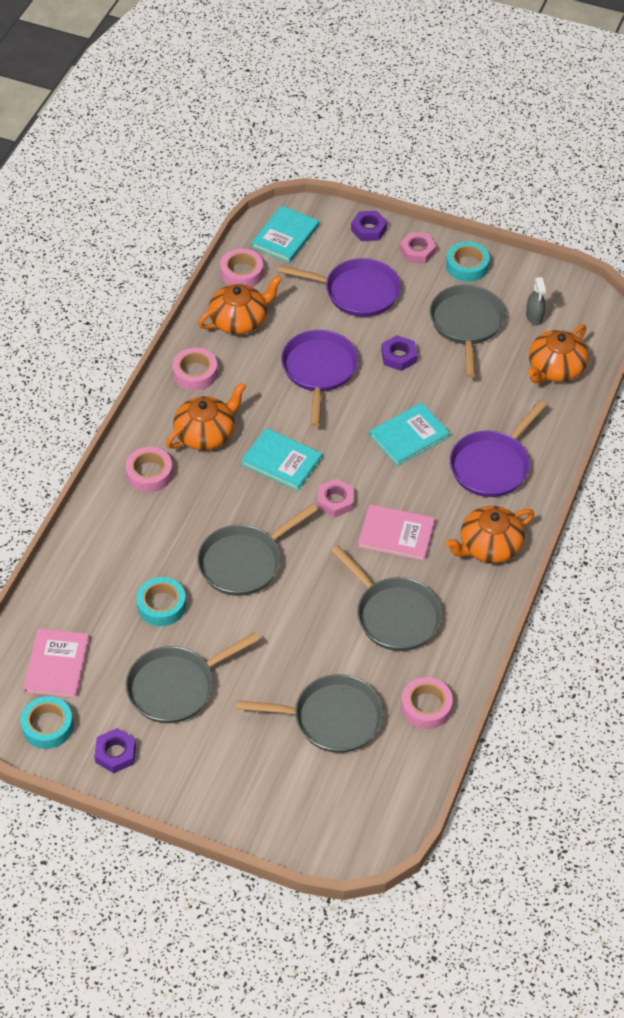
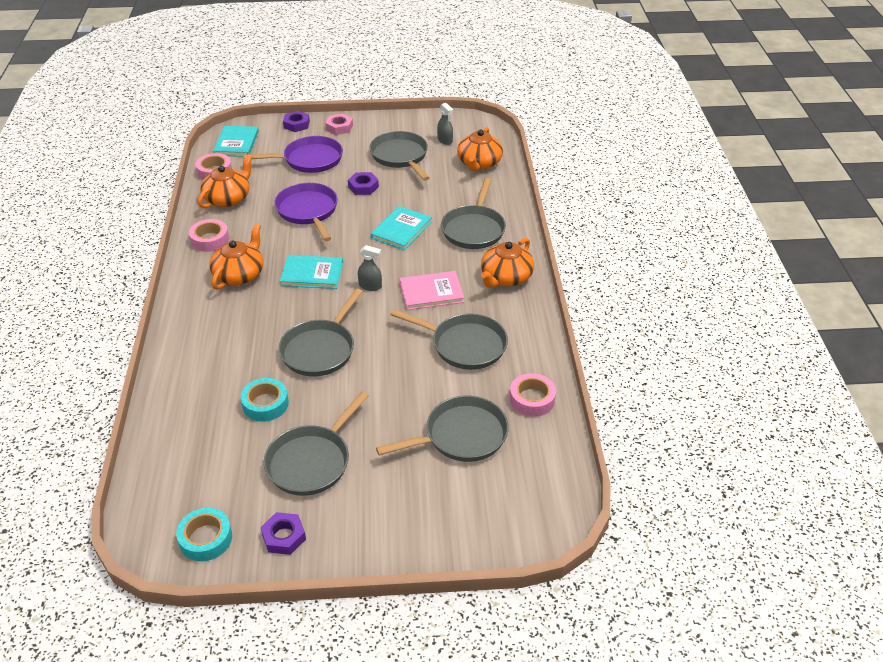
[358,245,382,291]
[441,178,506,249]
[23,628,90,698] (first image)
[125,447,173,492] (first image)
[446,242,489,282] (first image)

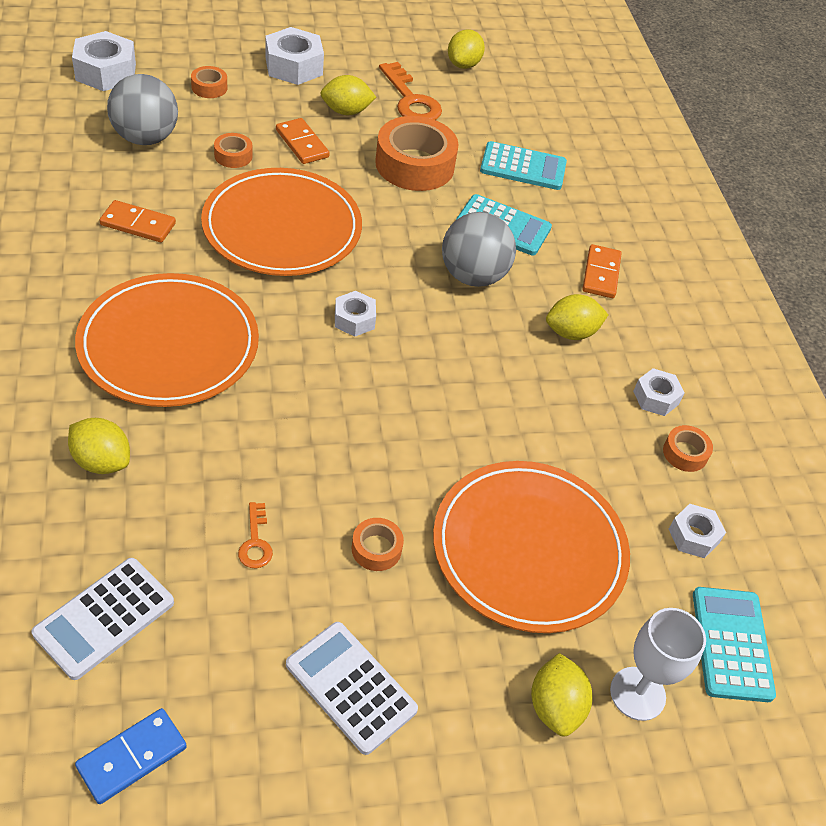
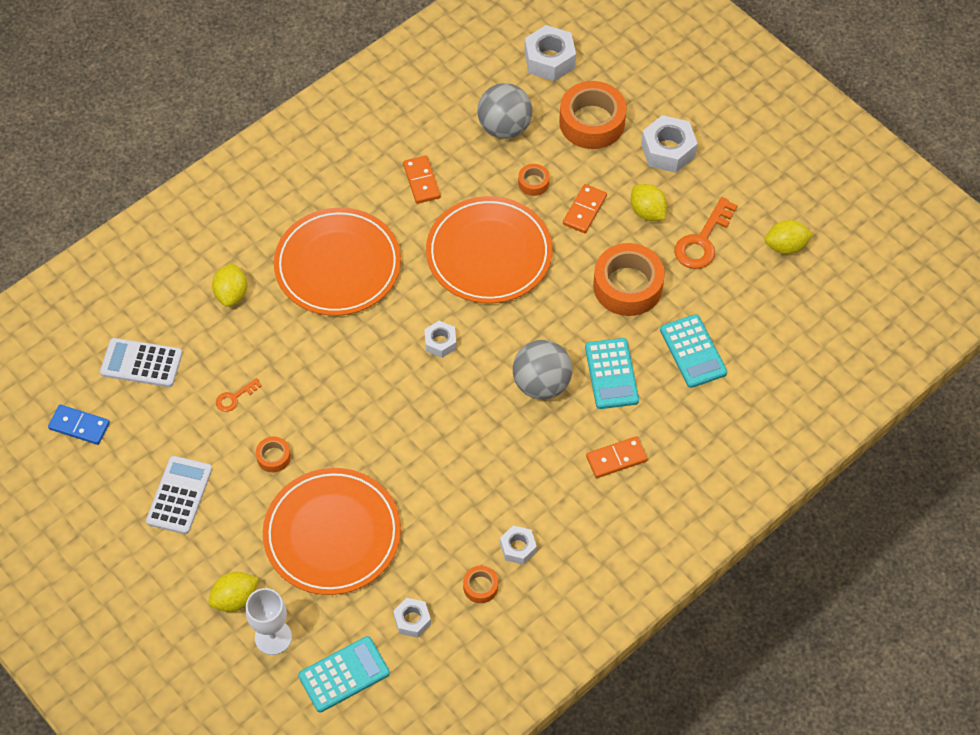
[559,81,627,149]
[546,294,608,340] (first image)

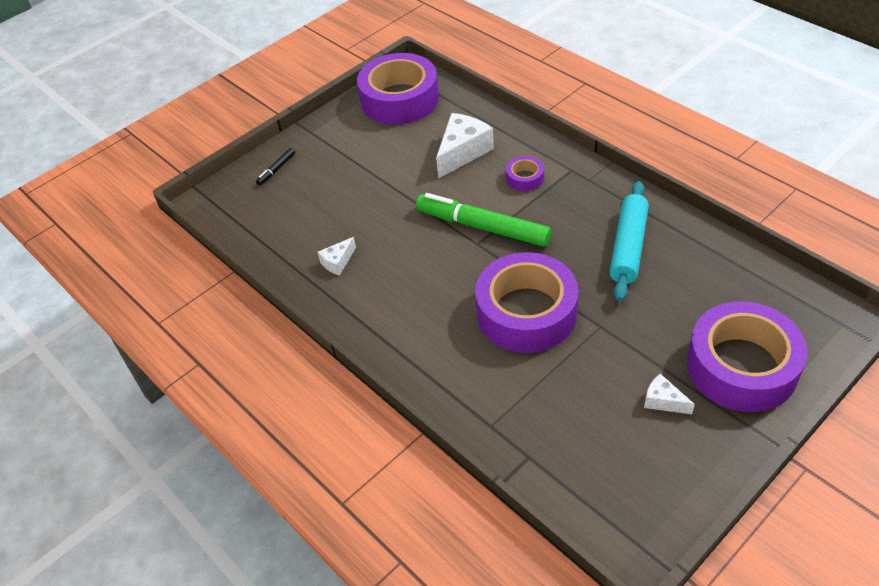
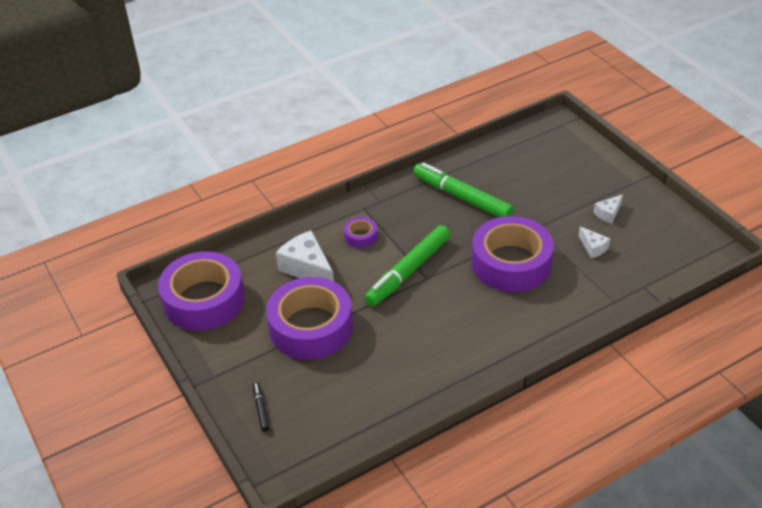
[253,382,270,432]
[266,277,353,360]
[413,162,514,217]
[579,227,610,258]

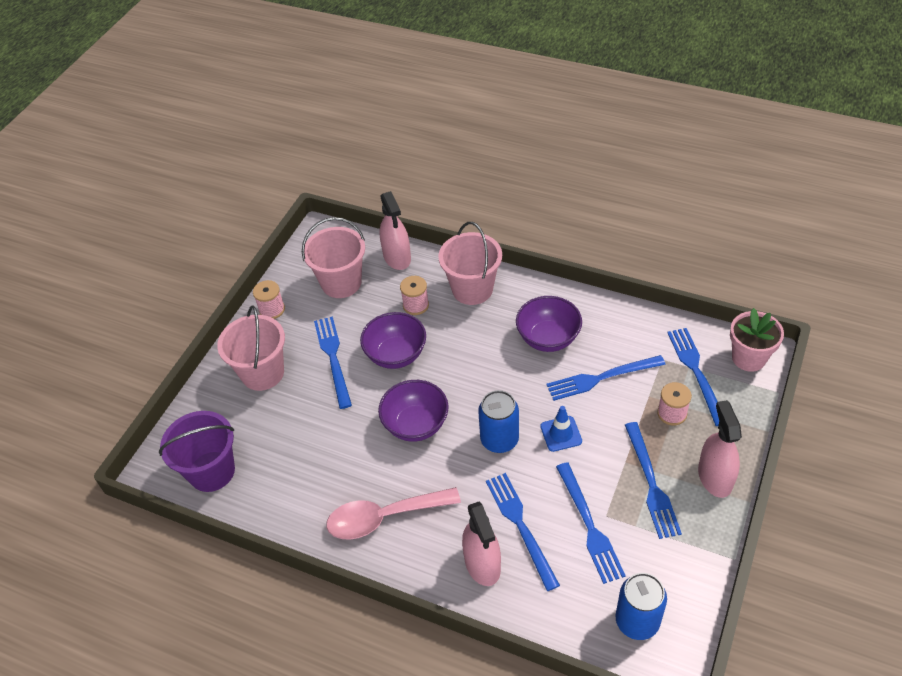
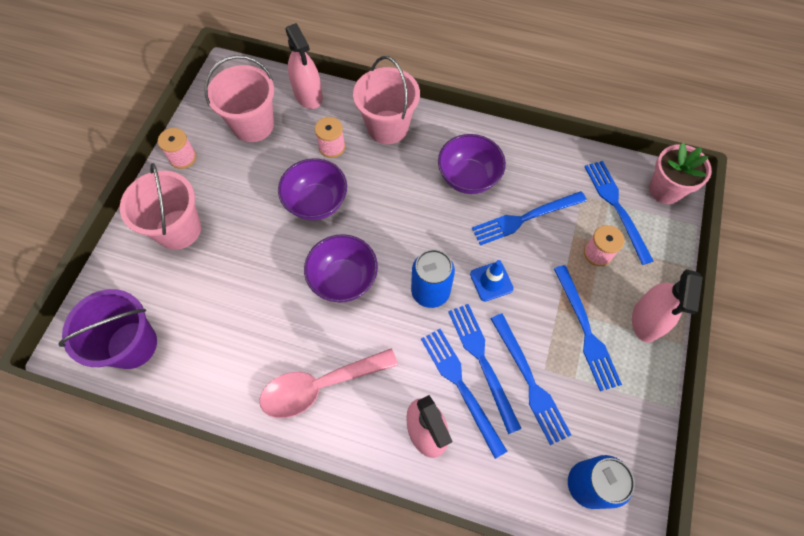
[448,304,522,434]
[632,269,703,343]

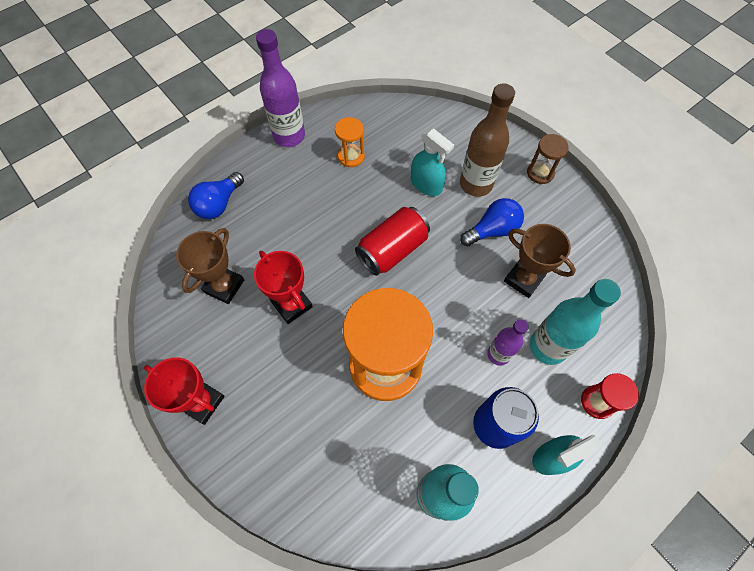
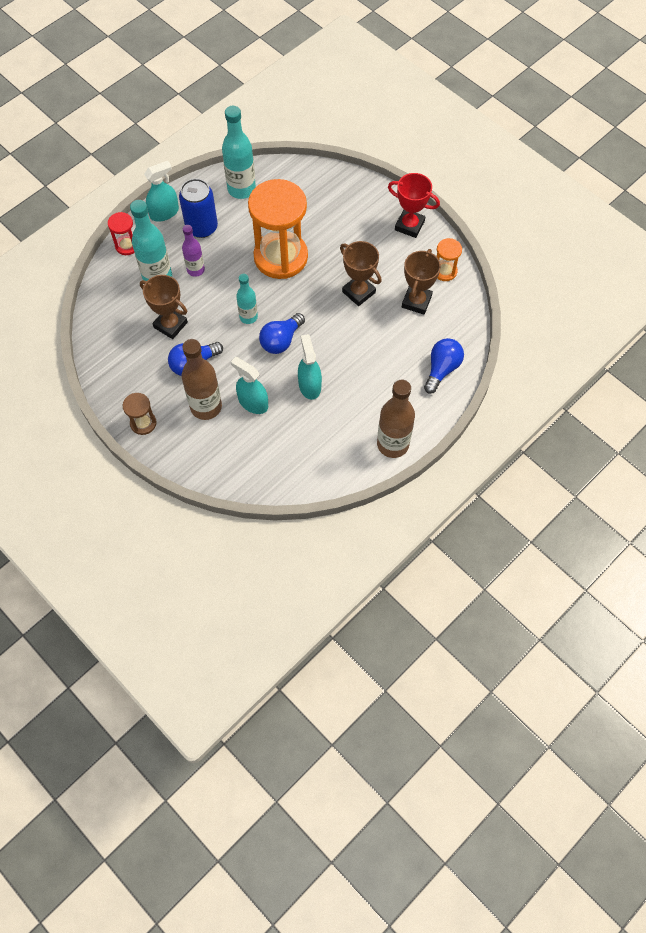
[236,274,258,324]
[259,313,305,354]
[298,334,322,400]
[340,241,382,306]
[377,379,415,458]
[437,238,462,281]

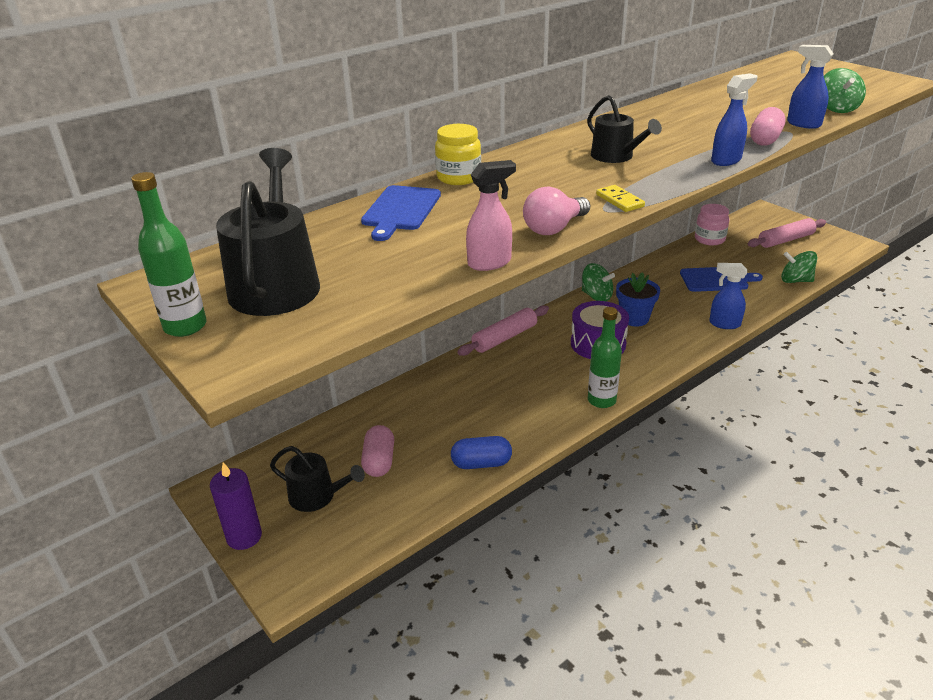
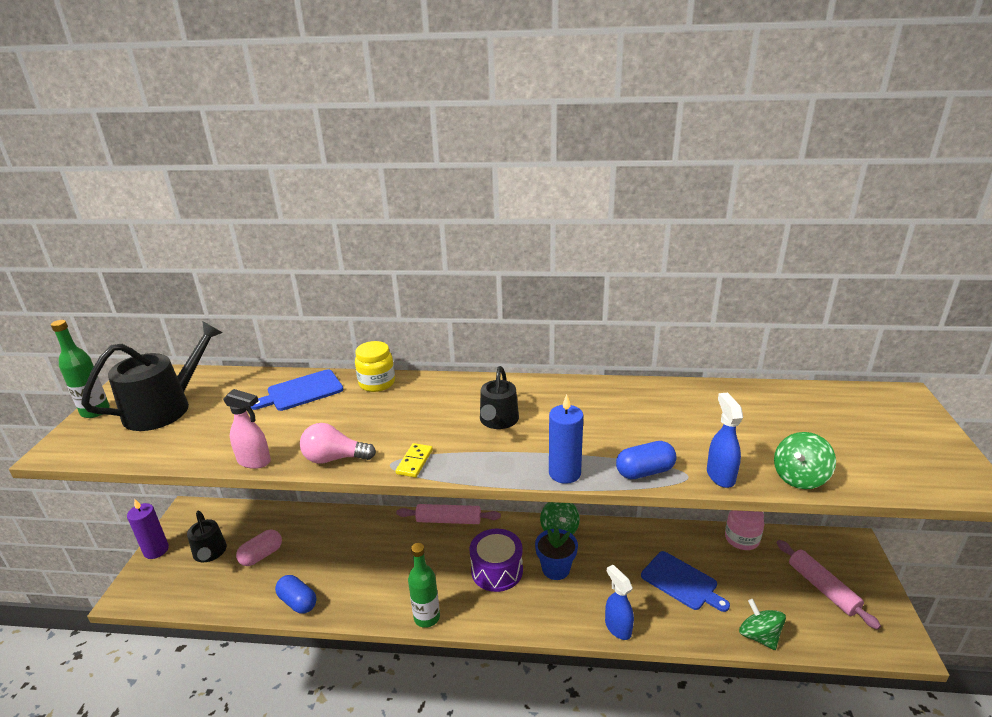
[549,395,583,484]
[616,441,677,479]
[777,540,881,630]

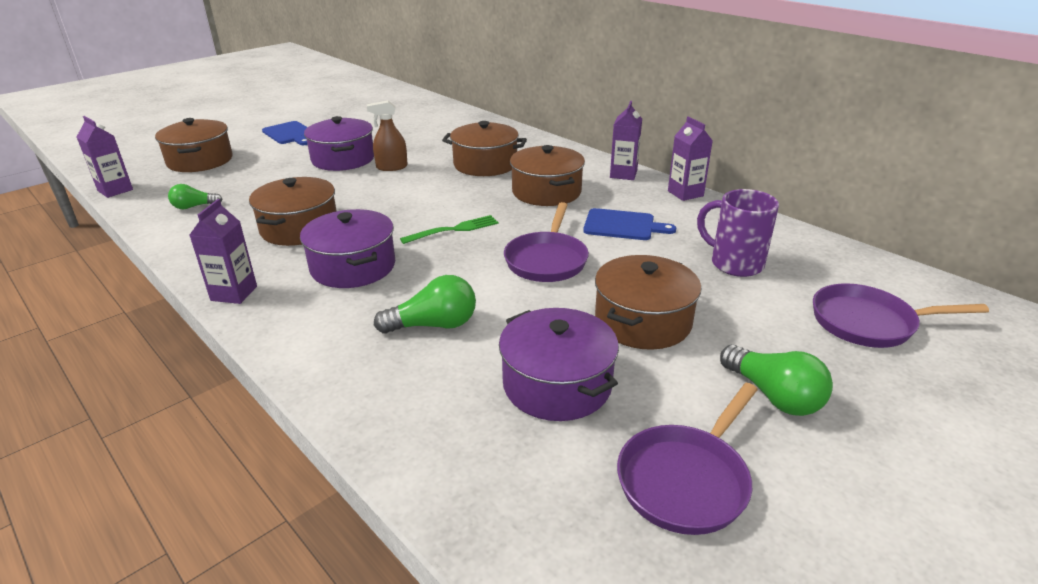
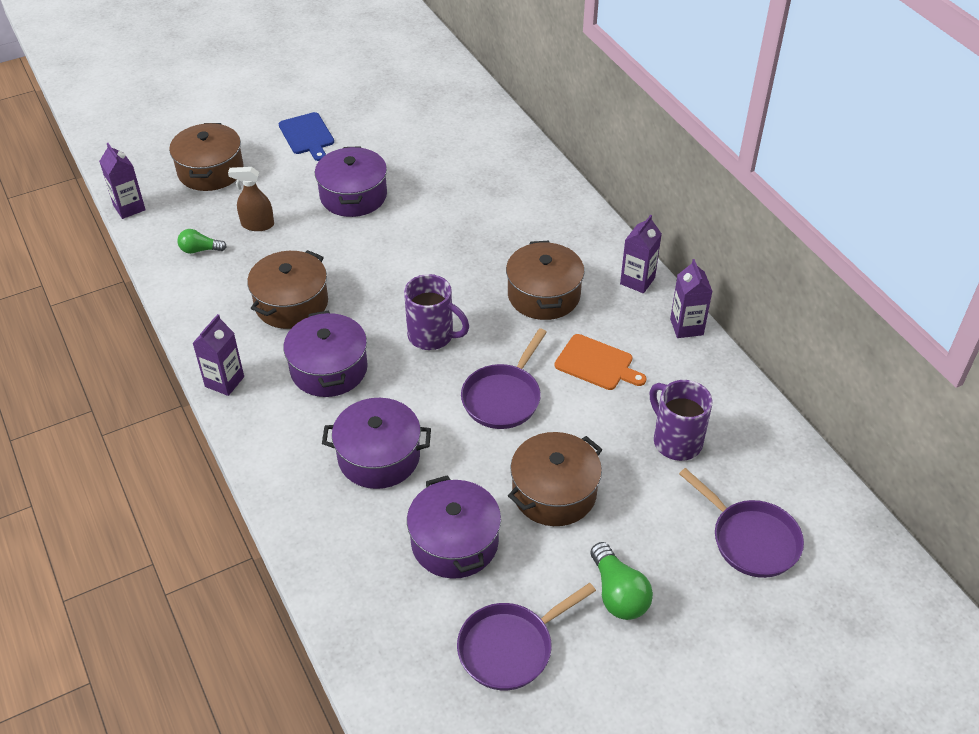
[228,167,274,231]
[322,398,431,489]
[404,274,469,350]
[555,334,646,390]
[679,468,804,578]
[442,121,527,176] (first image)

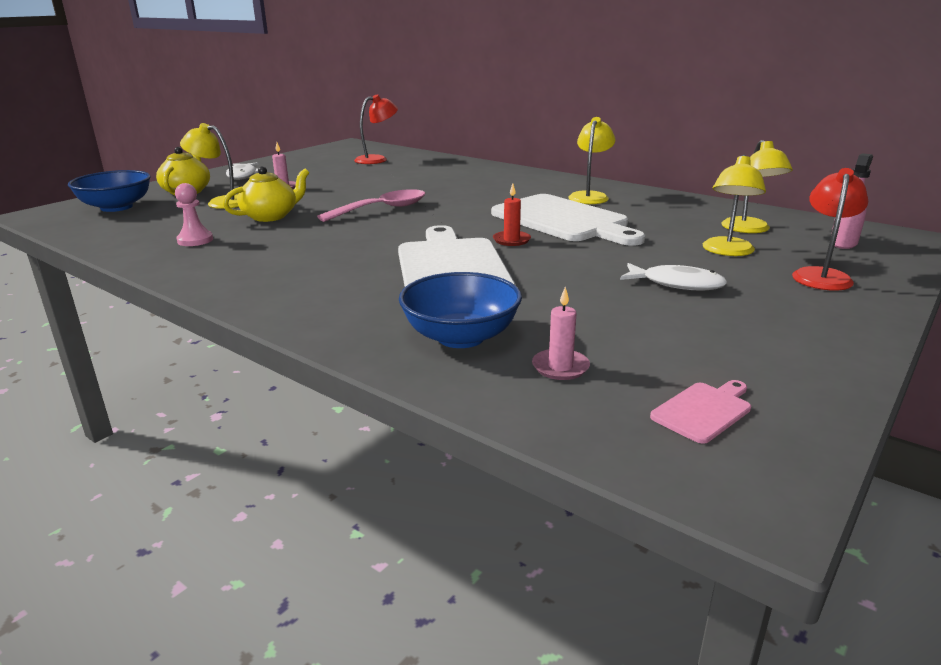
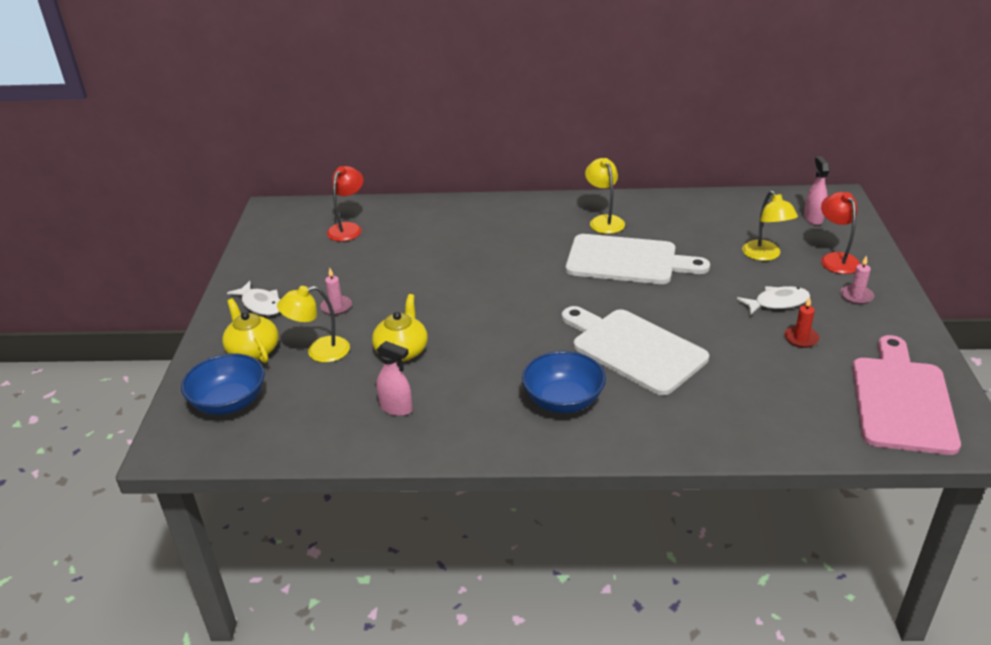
[376,341,412,416]
[522,351,606,413]
[784,297,820,348]
[841,255,874,304]
[852,335,961,455]
[317,189,425,222] (first image)
[721,140,793,233] (first image)

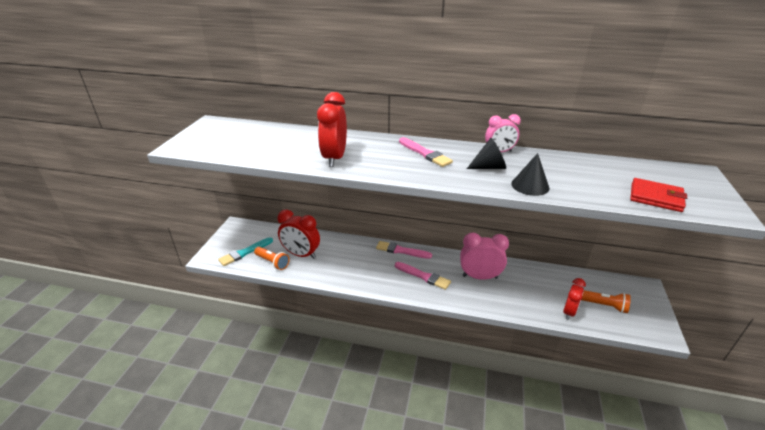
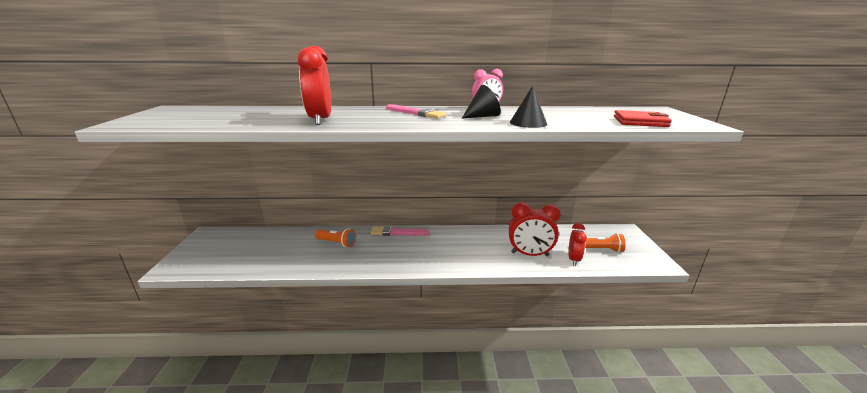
[315,228,356,247]
[509,202,561,256]
[218,237,273,266] (first image)
[395,262,451,290] (first image)
[460,233,509,280] (first image)

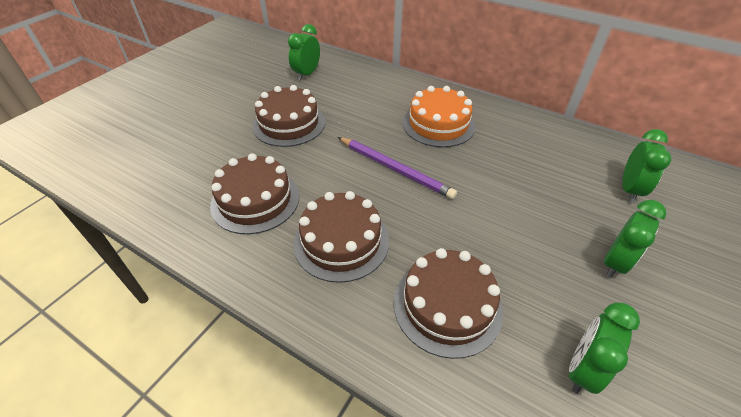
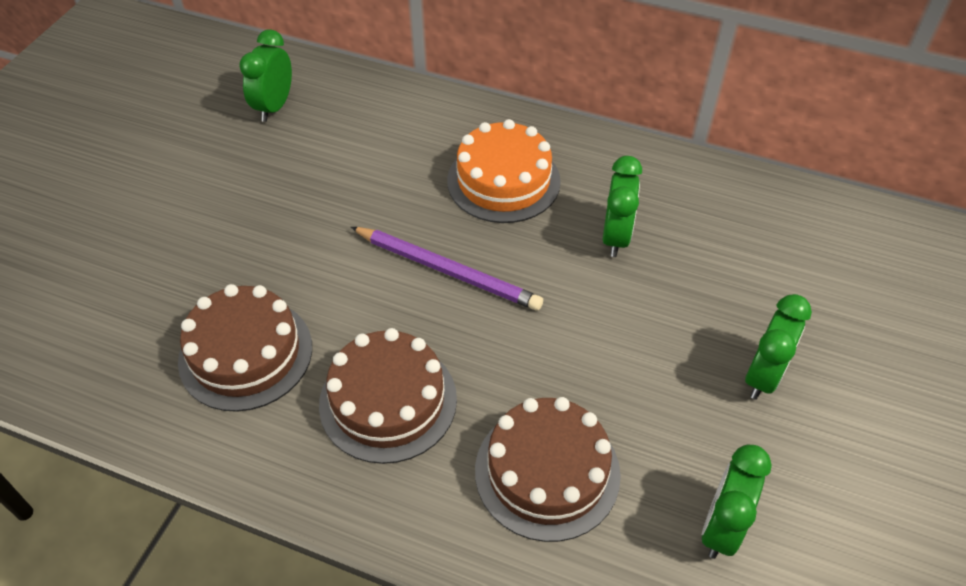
[602,156,642,257]
[252,85,325,147] (first image)

